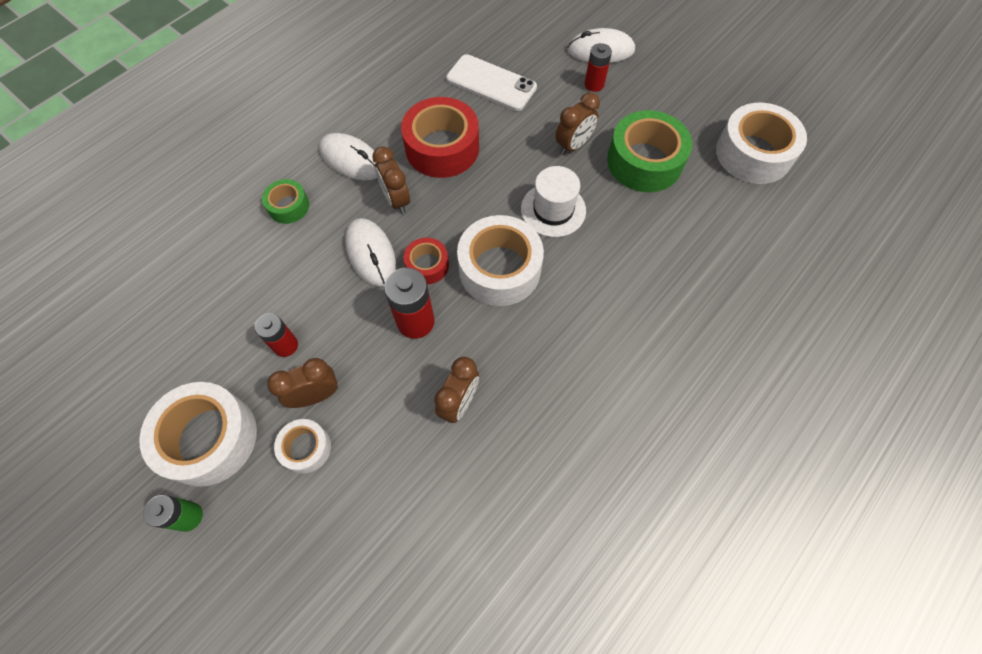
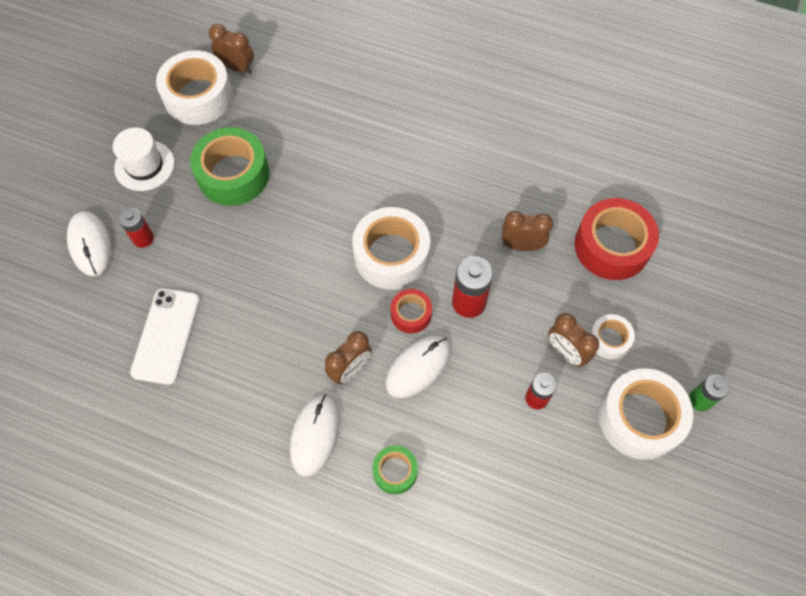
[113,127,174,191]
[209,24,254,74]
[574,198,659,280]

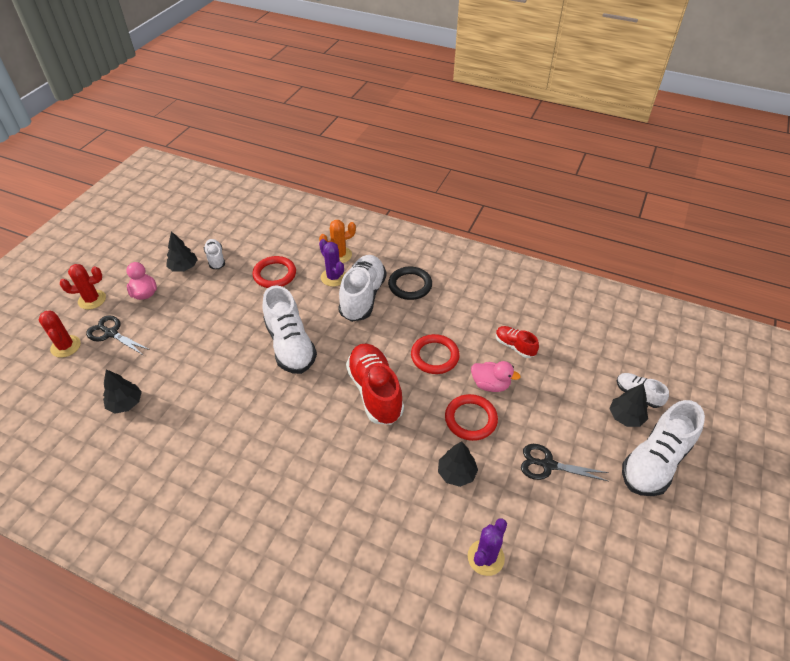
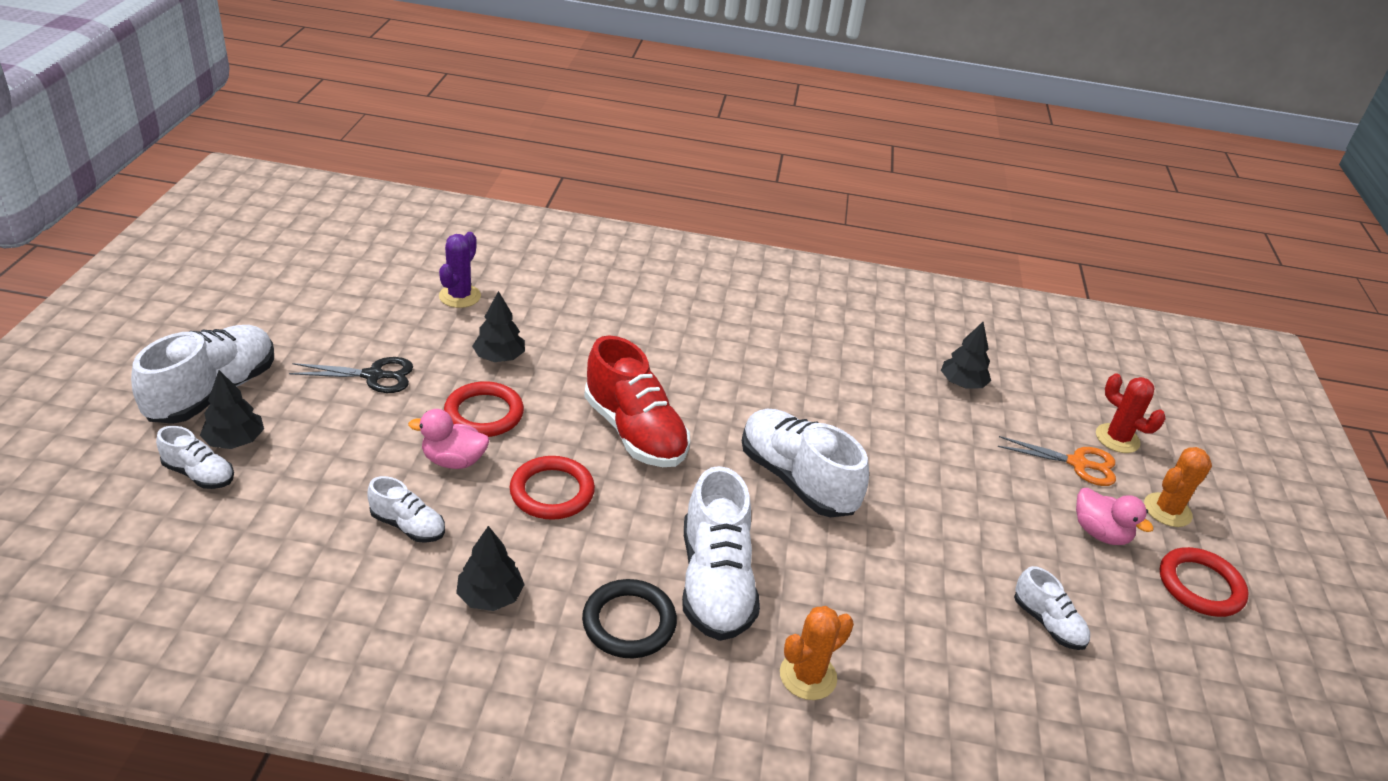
[367,476,445,543]
[456,526,525,611]
[998,436,1116,486]
[1144,447,1212,527]
[1160,547,1249,617]
[319,239,346,287] (first image)

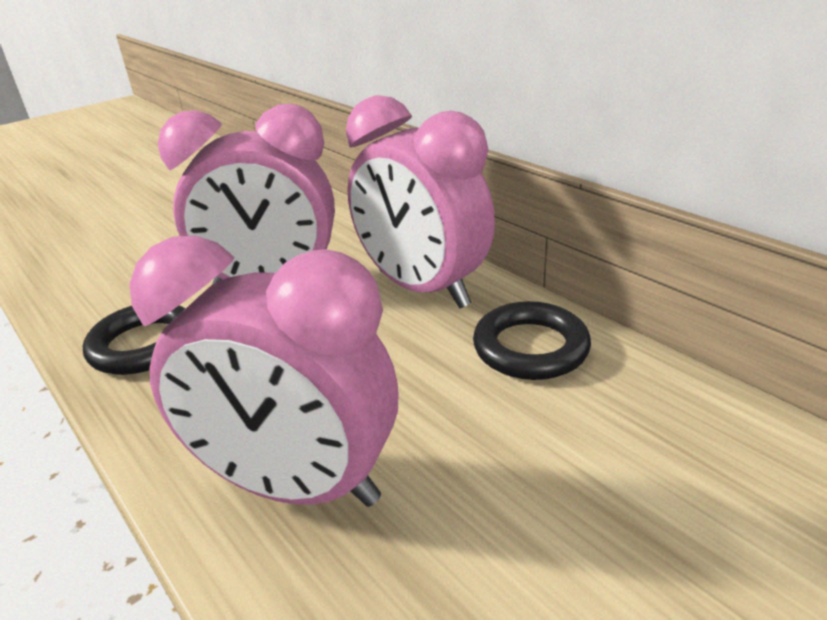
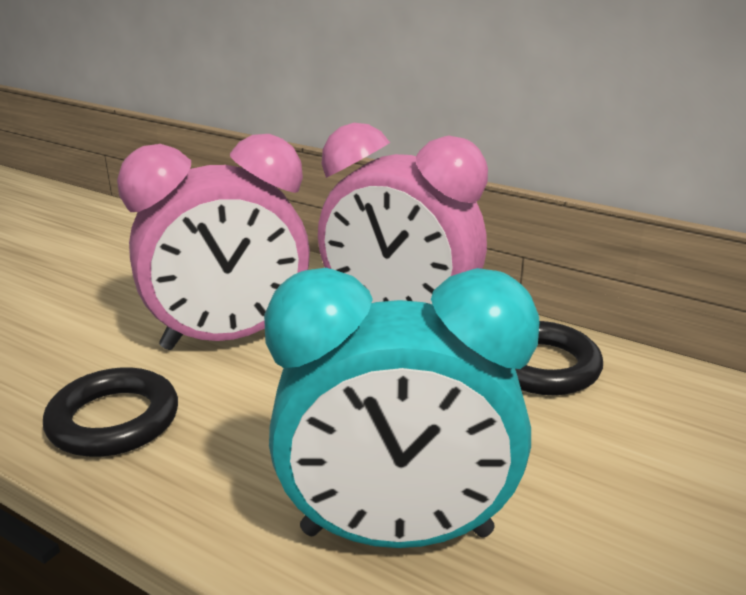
[264,268,539,548]

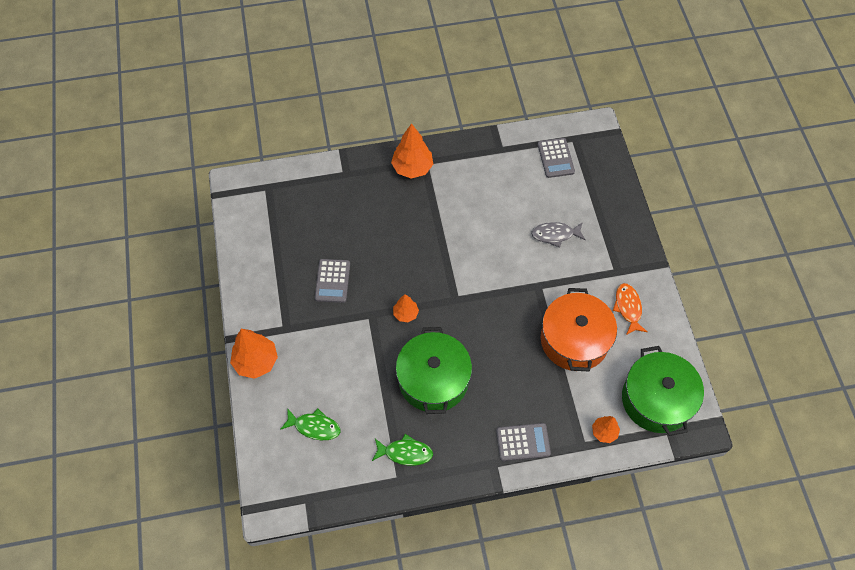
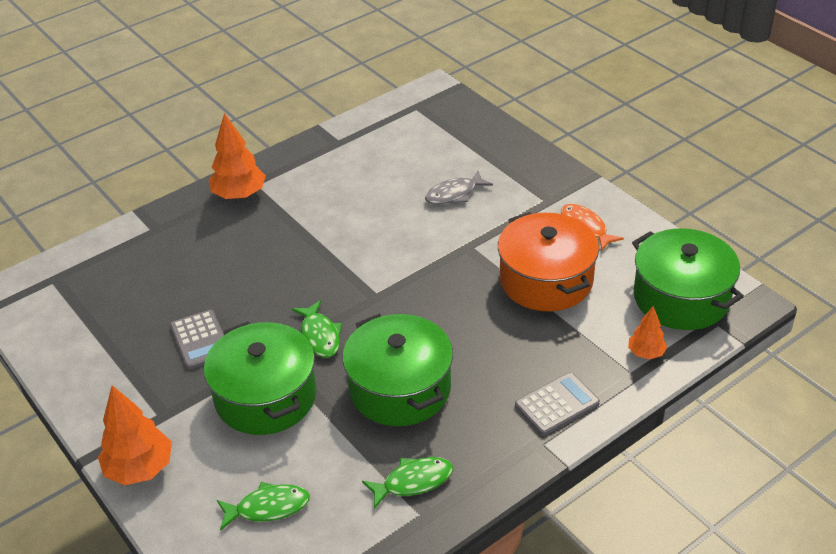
[204,321,317,435]
[292,300,342,358]
[538,138,575,178] (first image)

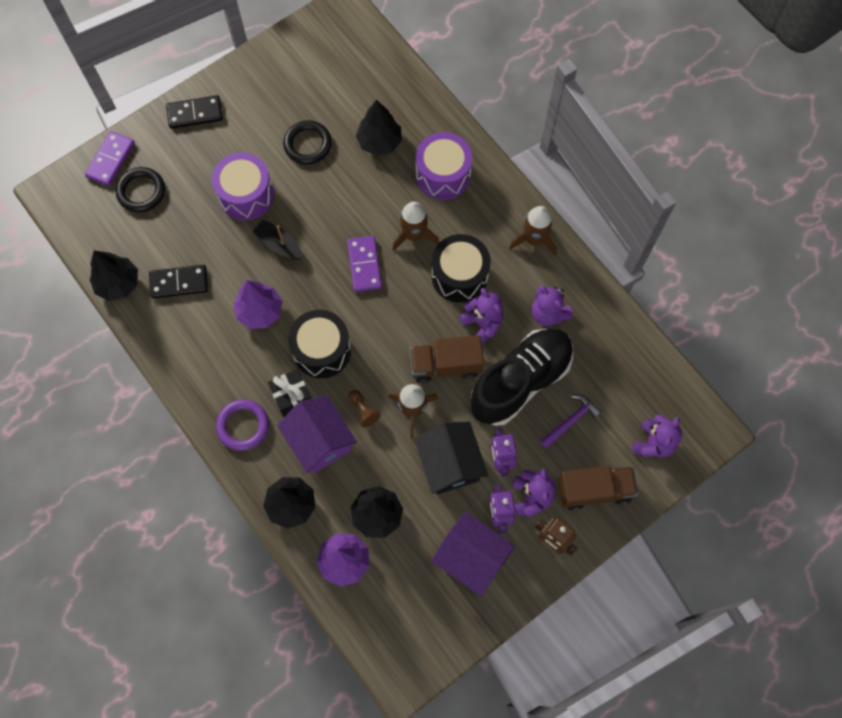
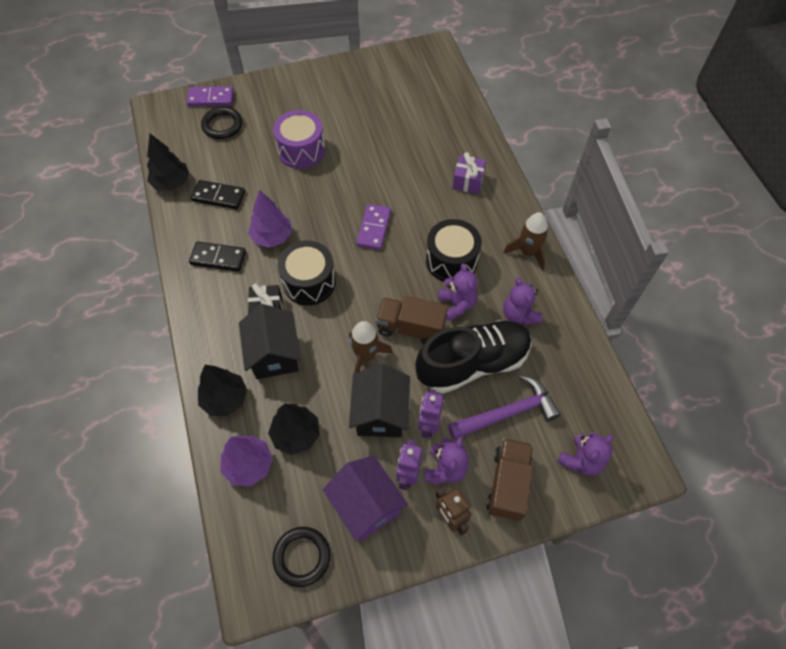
[186,86,234,106]
[189,242,246,272]
[239,304,301,379]
[272,527,330,587]
[448,375,561,439]
[452,152,486,194]
[487,438,533,521]
[216,399,269,451] (first image)
[253,220,303,259] (first image)
[349,390,381,427] (first image)
[356,99,402,156] (first image)
[392,202,439,252] (first image)

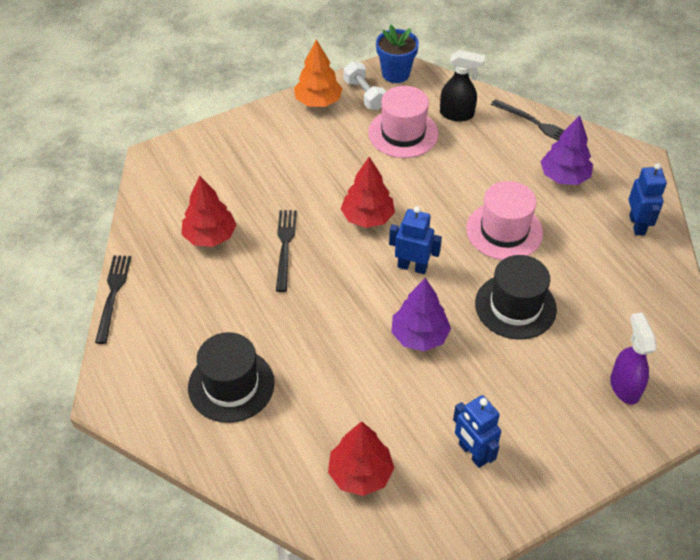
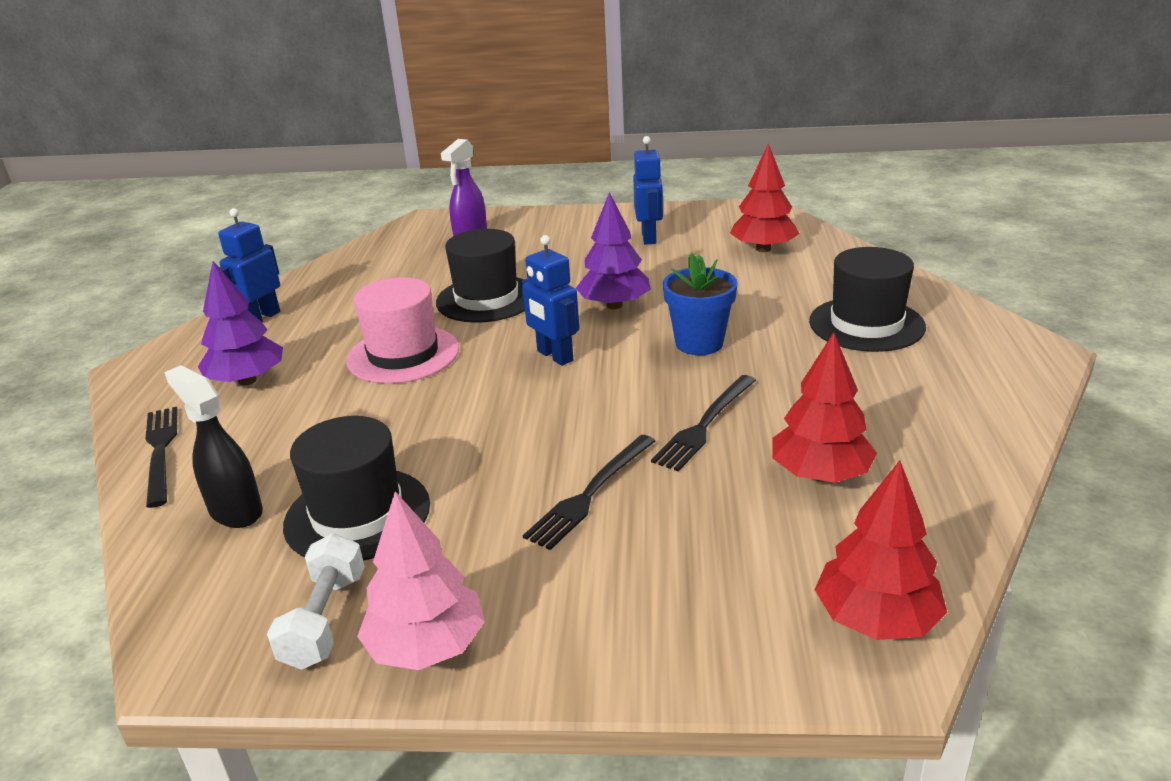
[283,416,430,561]
[357,491,485,670]
[523,435,655,550]
[663,253,738,355]
[815,460,947,640]

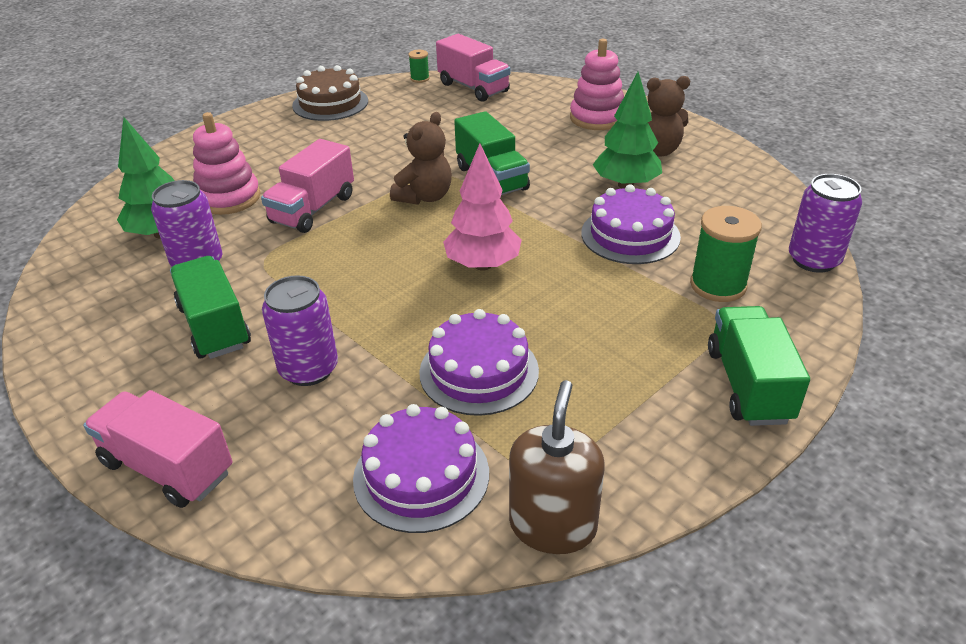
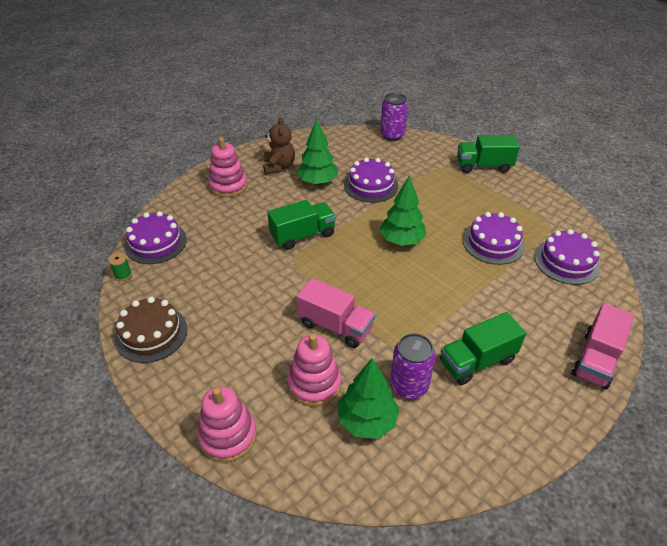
[124,211,187,264]
[197,386,257,462]
[380,175,426,246]
[262,275,338,386] (first image)
[390,112,452,205] (first image)
[509,380,605,554] (first image)
[690,206,762,302] (first image)

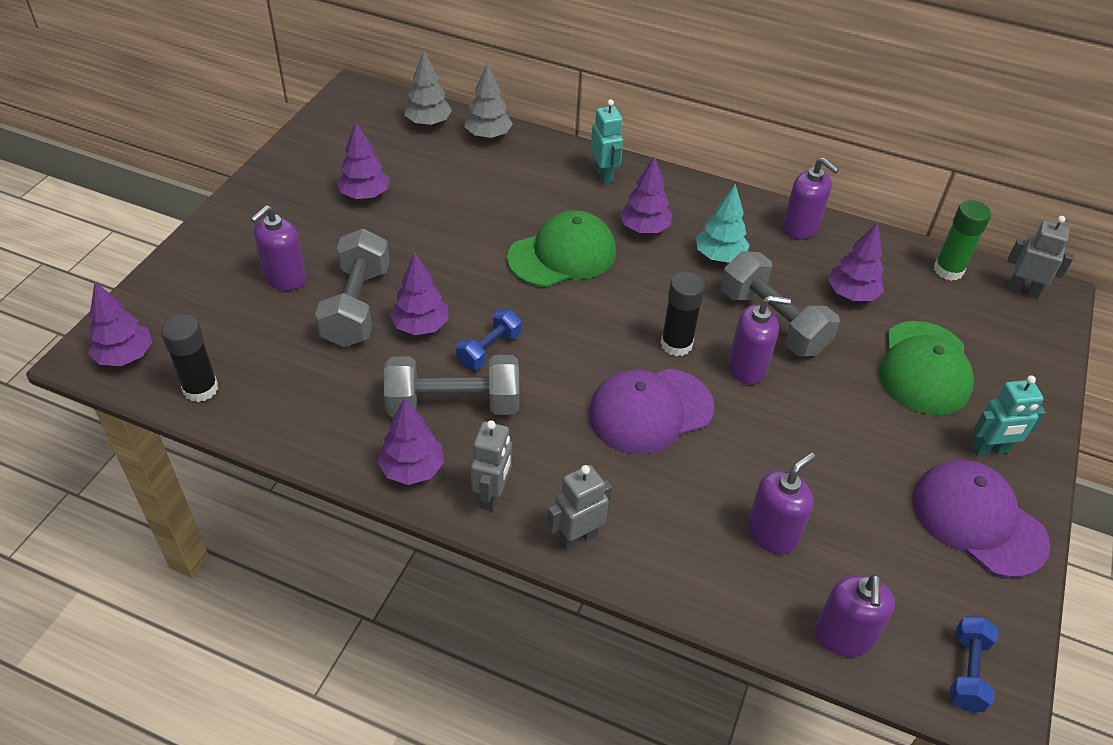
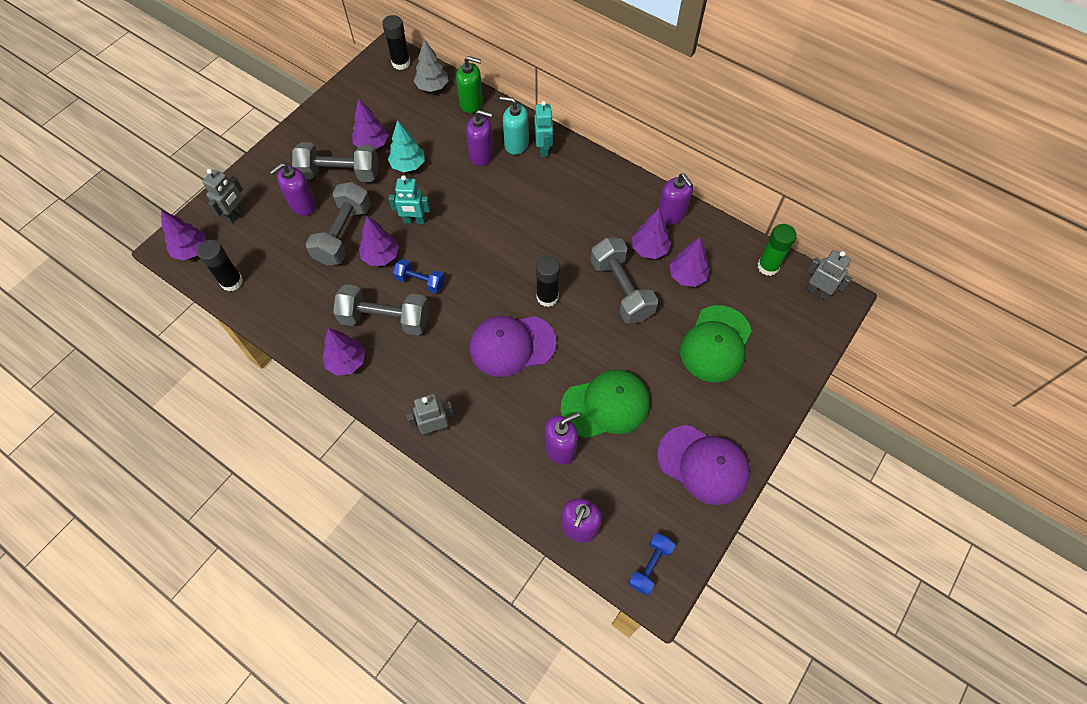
[202,169,245,223]
[292,142,379,182]
[382,15,410,70]
[388,120,425,172]
[389,175,430,224]
[393,259,445,293]
[456,56,483,113]
[466,110,494,166]
[500,96,529,155]
[561,370,650,438]
[632,209,671,259]
[657,425,750,505]

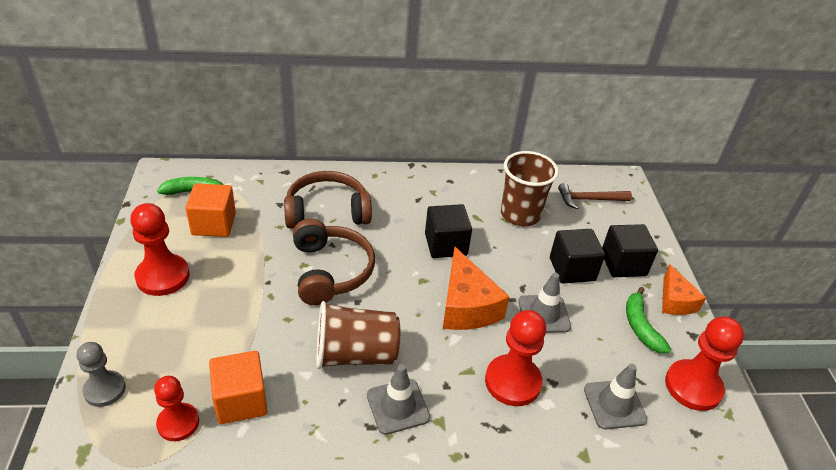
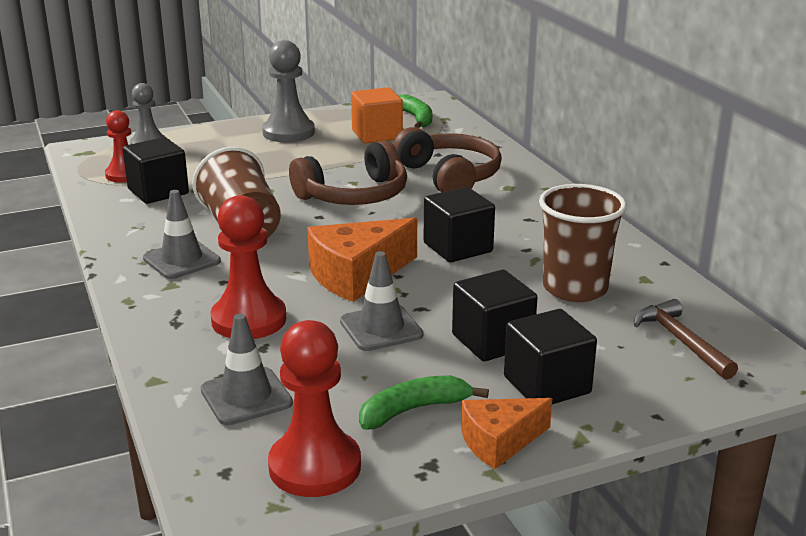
[123,137,189,204]
[262,40,315,142]

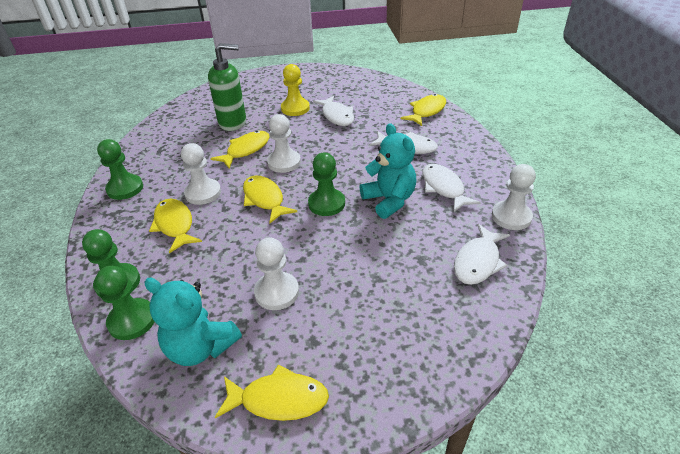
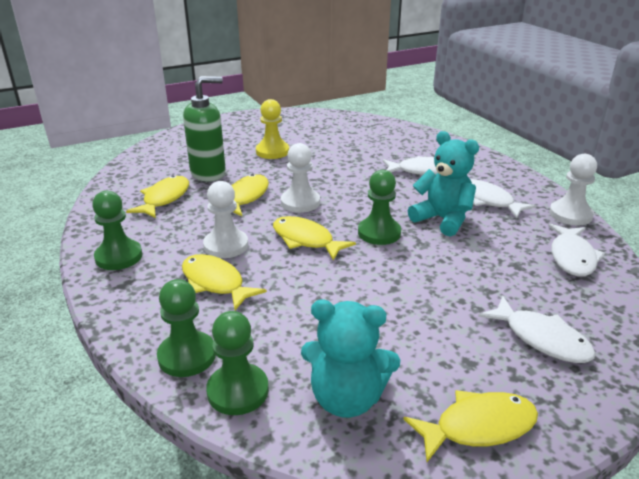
[126,175,189,218]
[478,296,596,363]
[254,238,299,310] (first image)

